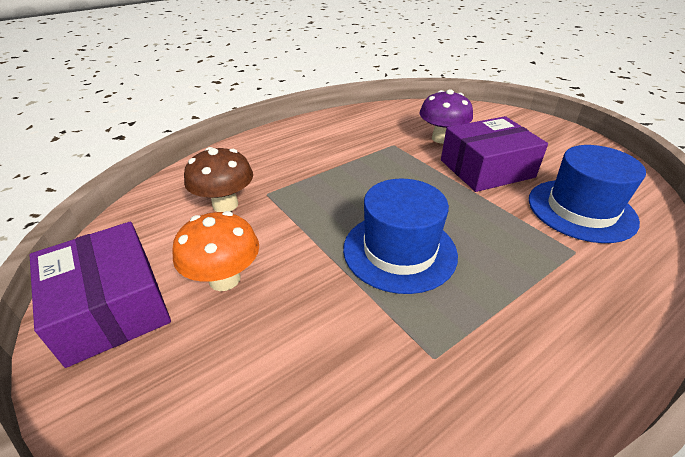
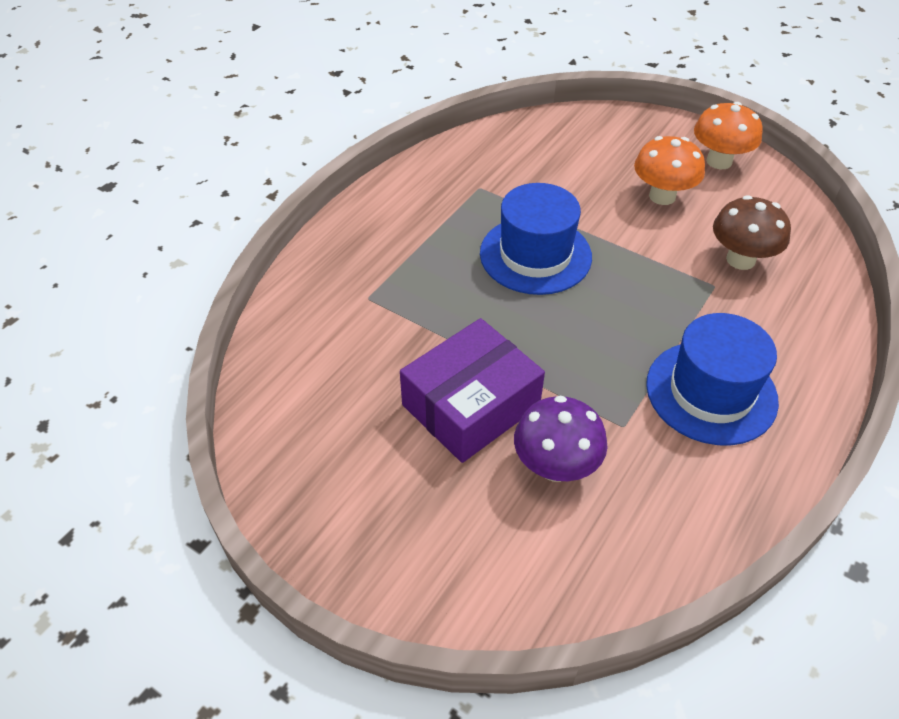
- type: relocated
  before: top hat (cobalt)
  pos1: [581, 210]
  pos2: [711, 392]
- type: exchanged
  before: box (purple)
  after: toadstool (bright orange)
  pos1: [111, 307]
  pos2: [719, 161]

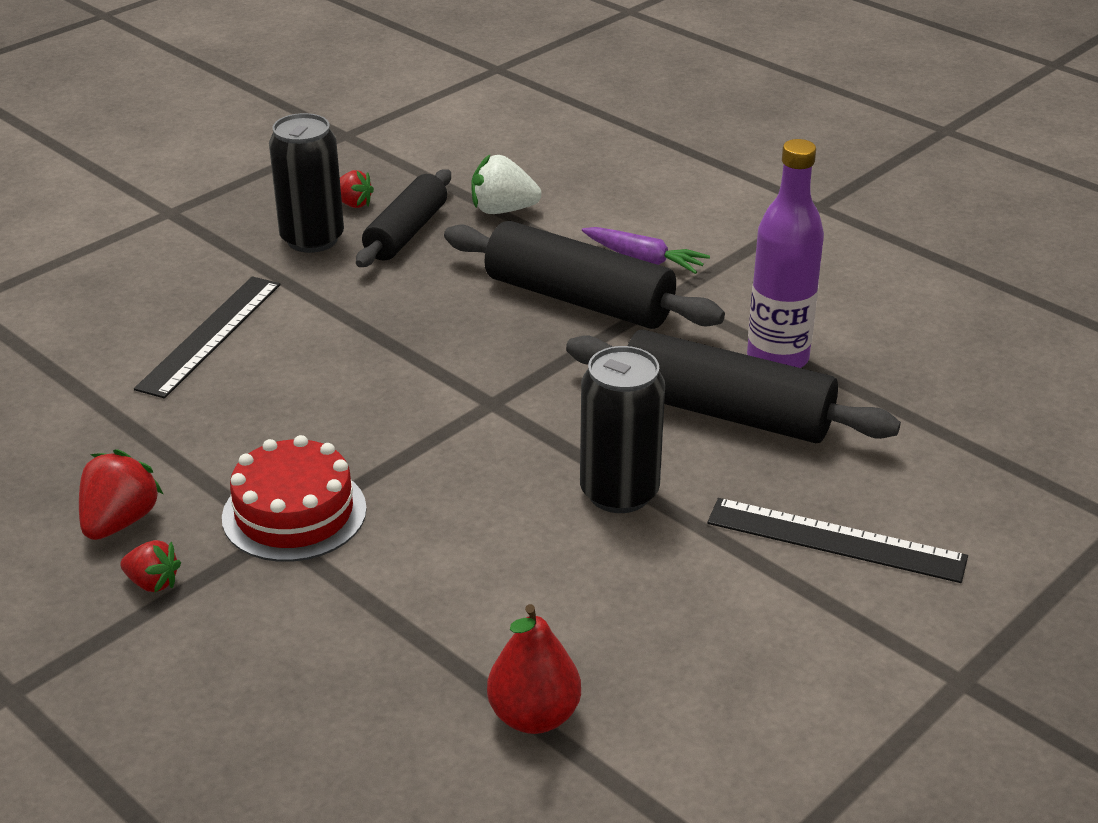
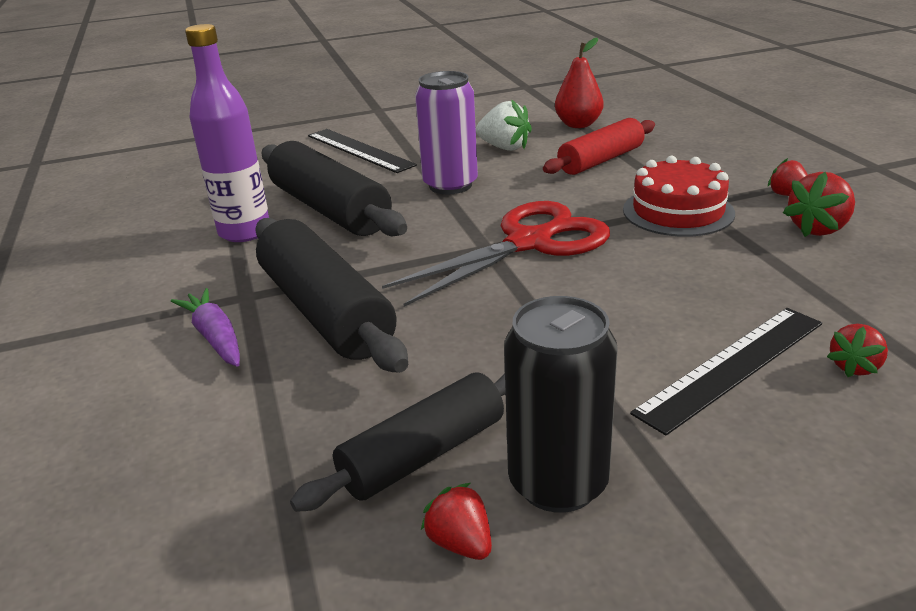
- type: appeared
  after: shears (crimson)
  pos2: [530, 243]
- type: appeared
  after: rolling pin (crimson)
  pos2: [601, 160]
- type: appeared
  after: strawberry (crimson)
  pos2: [855, 367]
- type: relocated
  before: strawberry (pure white)
  pos1: [502, 210]
  pos2: [504, 147]
- type: colour
  before: tin (jet-black)
  after: tin (purple)
  pos1: [619, 493]
  pos2: [450, 185]

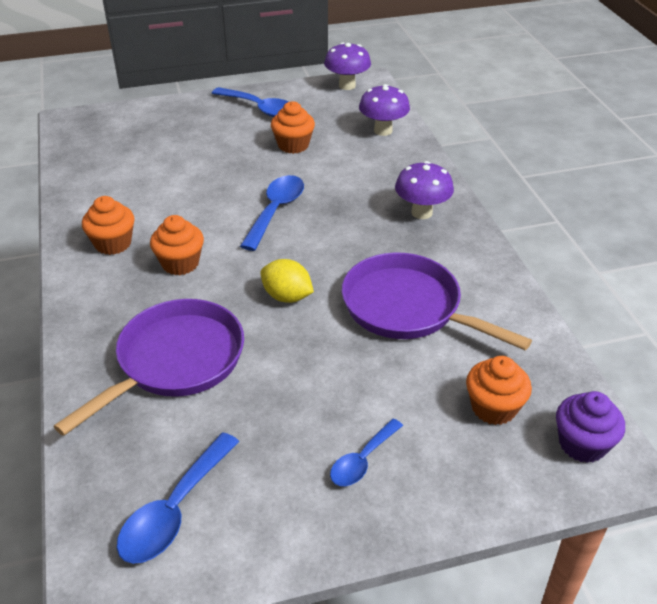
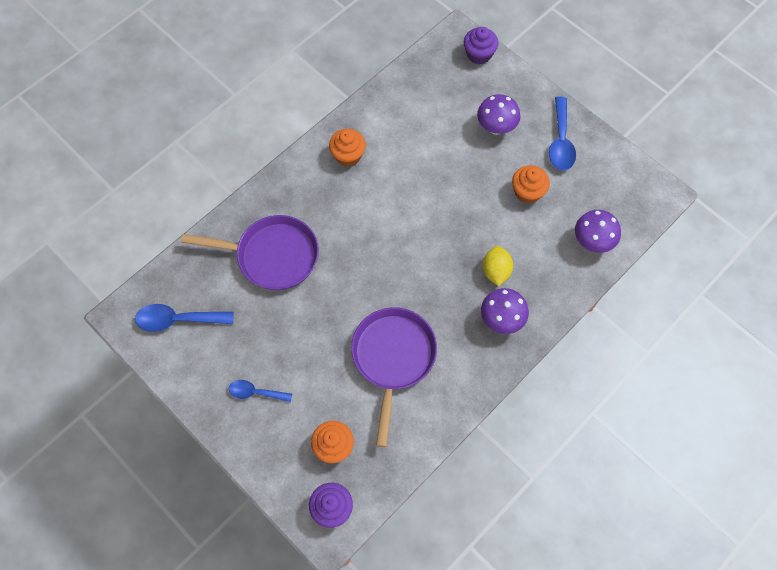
- type: missing
  before: muffin (bright orange)
  pos1: [180, 263]
- type: missing
  before: teaspoon (cobalt)
  pos1: [275, 211]
- type: appeared
  after: muffin (purple)
  pos2: [479, 54]
- type: relocated
  before: lemon (golden)
  pos1: [287, 296]
  pos2: [496, 271]
- type: relocated
  before: toadstool (purple)
  pos1: [347, 85]
  pos2: [496, 128]

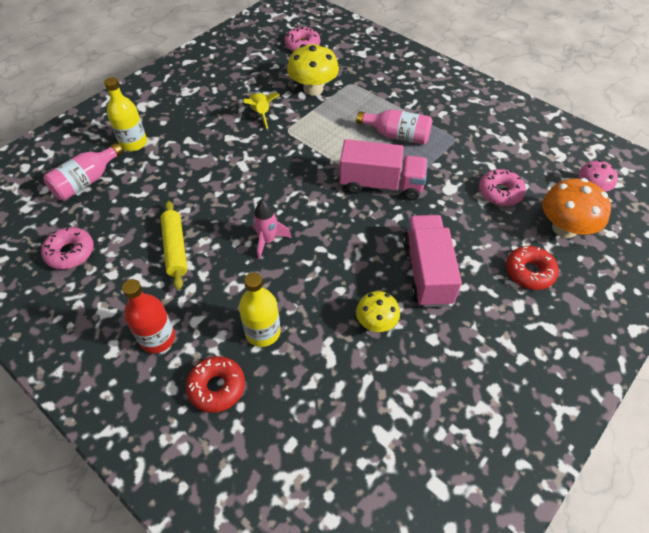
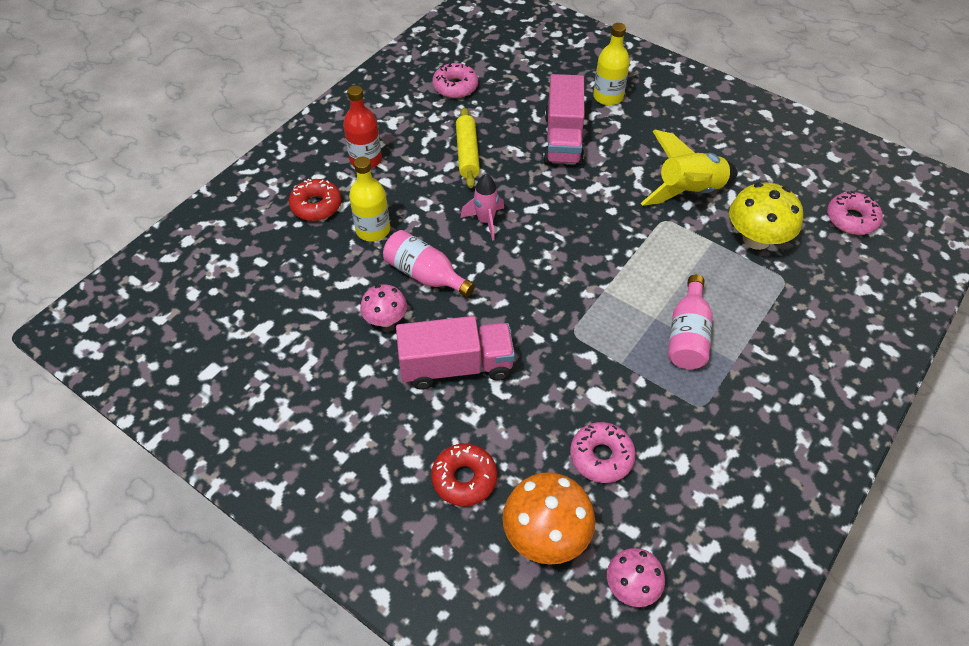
- type: relocated
  before: drink bottle (pink)
  pos1: [86, 182]
  pos2: [425, 275]
- type: relocated
  before: toy truck (pink)
  pos1: [381, 185]
  pos2: [563, 139]
- type: colour
  before: toadstool (golden)
  after: toadstool (pink)
  pos1: [376, 322]
  pos2: [385, 319]
- type: spun
  before: rolling pin (golden)
  pos1: [175, 249]
  pos2: [467, 153]
  turn: -75
- type: size
  before: toy rocket (golden)
  pos1: [260, 114]
  pos2: [688, 192]
  scale: 1.63

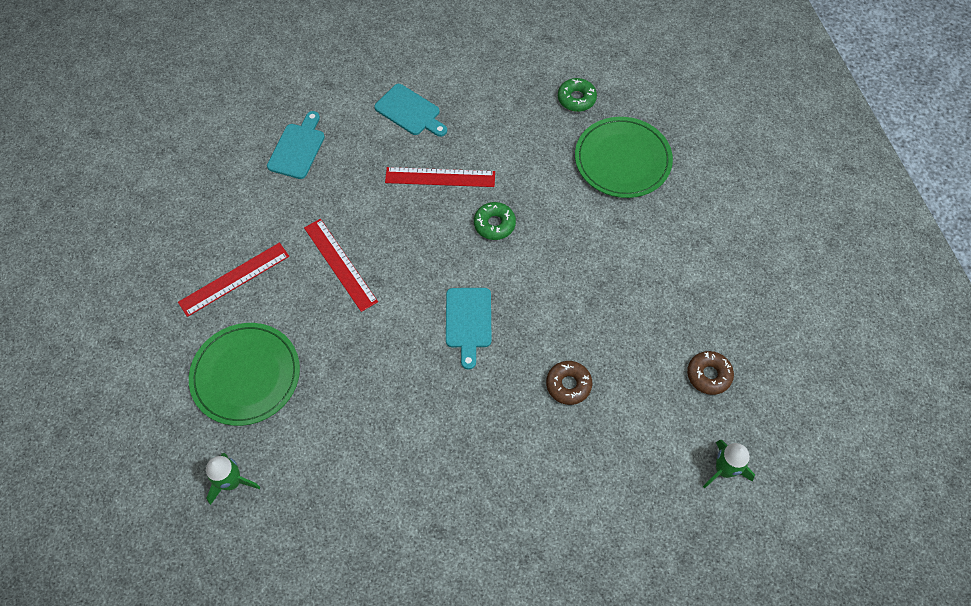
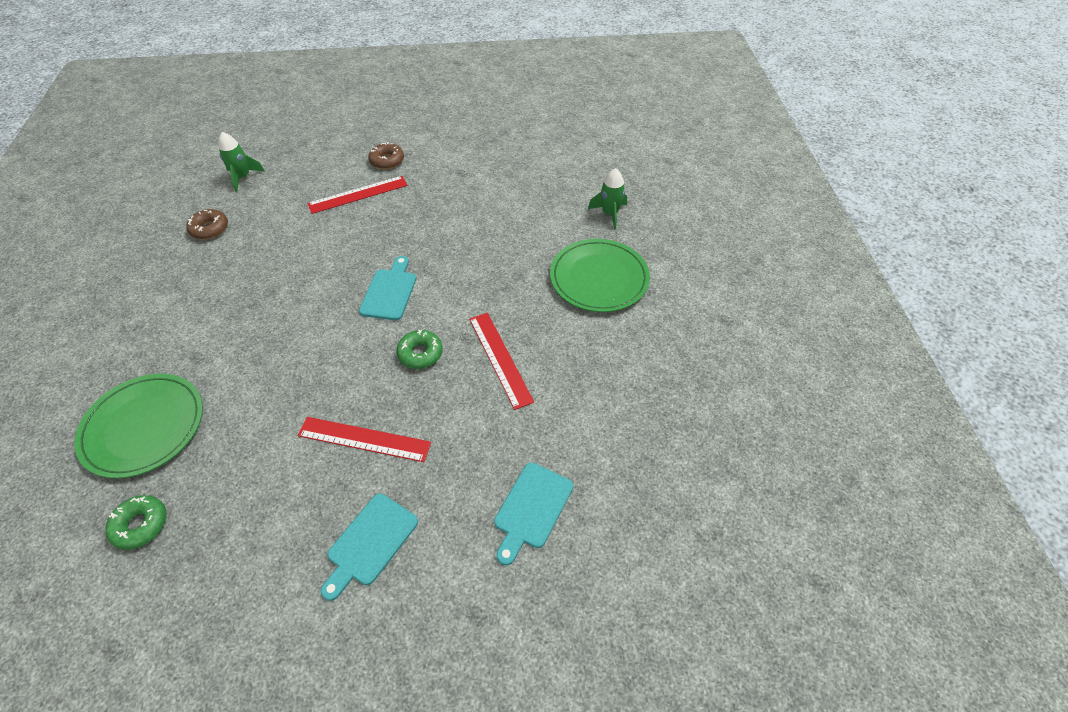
- type: relocated
  before: ruler (crimson)
  pos1: [234, 279]
  pos2: [358, 194]
- type: relocated
  before: donut (leaf-green)
  pos1: [494, 224]
  pos2: [420, 353]
- type: relocated
  before: donut (brown)
  pos1: [568, 385]
  pos2: [387, 161]
- type: spun
  before: chopping board (teal)
  pos1: [410, 111]
  pos2: [370, 543]
  turn: -105

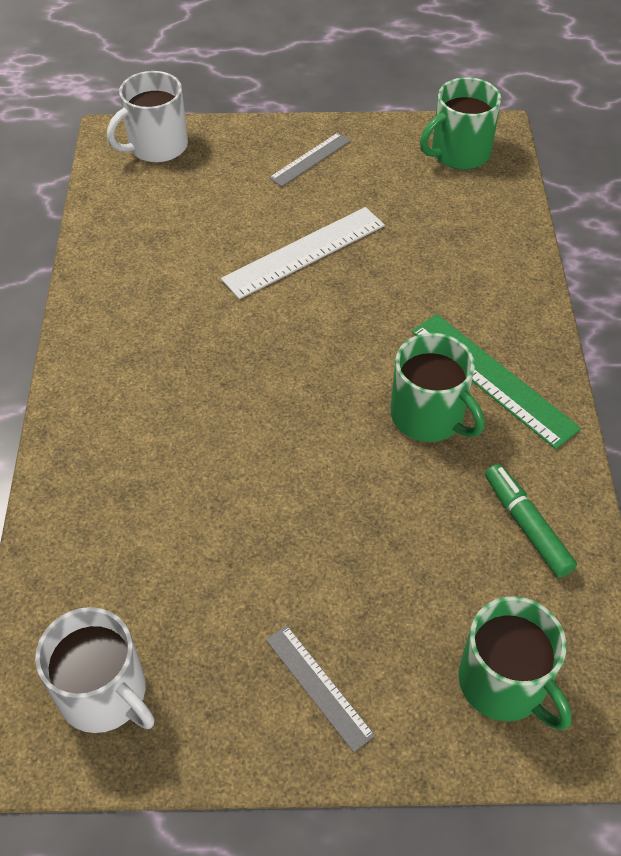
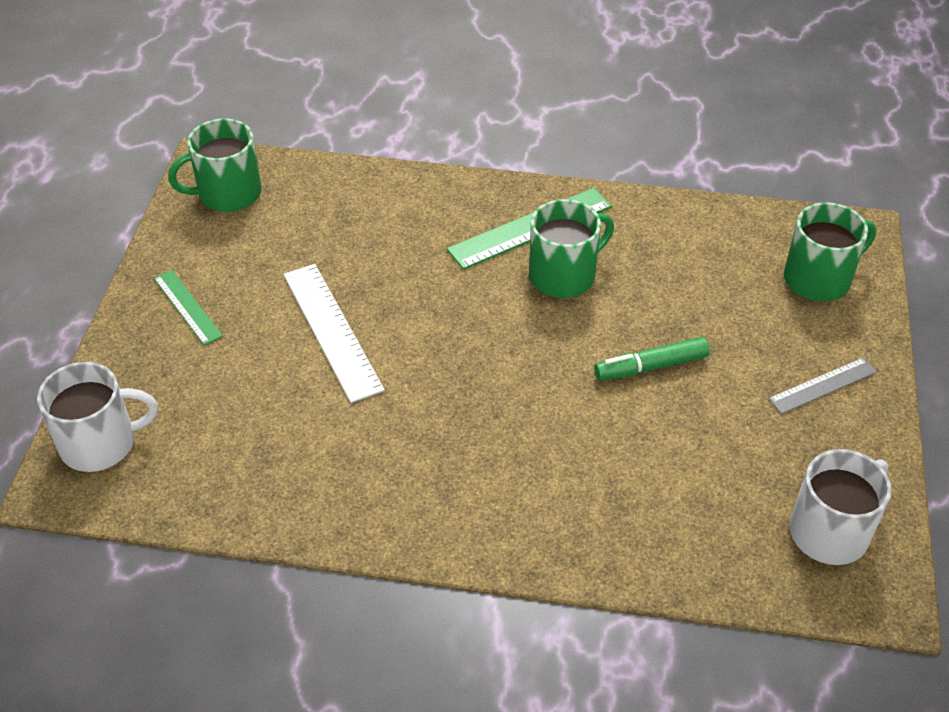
- type: relocated
  before: felt pen (leaf-green)
  pos1: [526, 525]
  pos2: [650, 366]
- type: colour
  before: ruler (ash-grey)
  after: ruler (leaf-green)
  pos1: [310, 159]
  pos2: [187, 307]
- type: spun
  before: coffee mug (pure white)
  pos1: [156, 146]
  pos2: [100, 443]
  turn: -75
- type: spun
  before: coffee mug (leaf-green)
  pos1: [459, 153]
  pos2: [228, 193]
  turn: 90

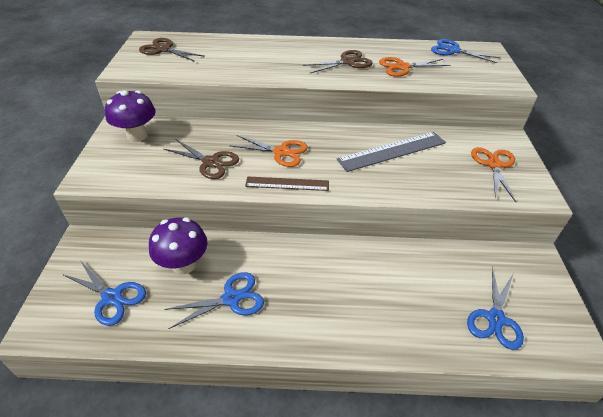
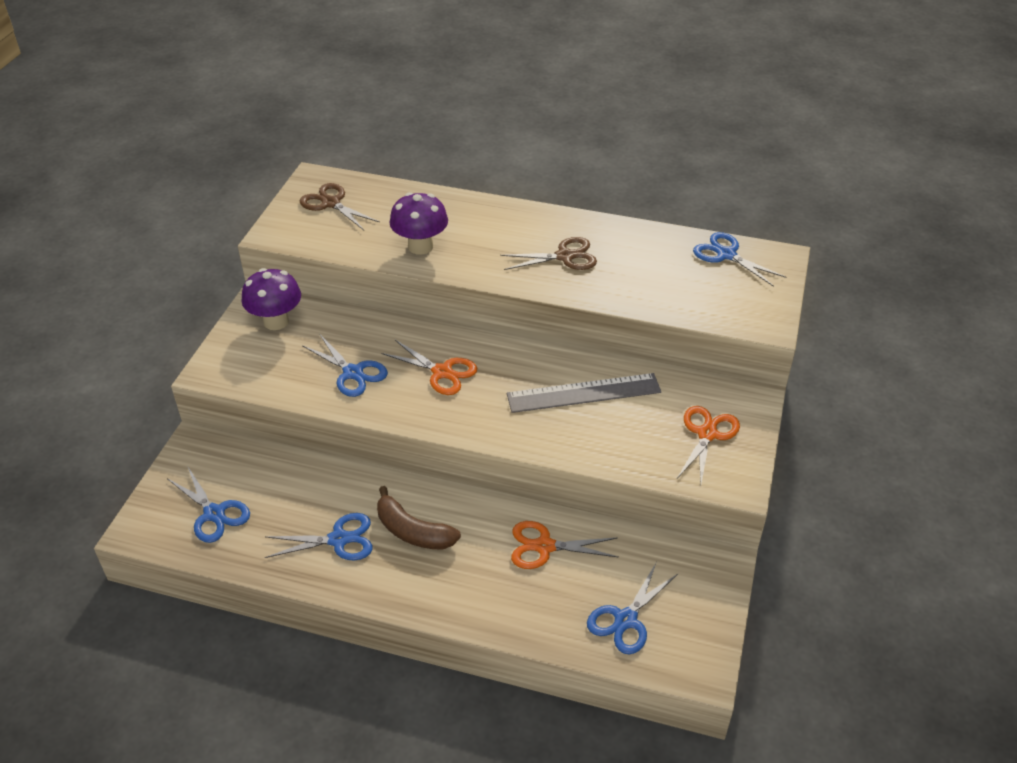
- type: missing
  before: ruler (brown)
  pos1: [287, 184]
- type: appeared
  after: banana fruit (brown)
  pos2: [413, 531]
- type: relocated
  before: toadstool (purple)
  pos1: [183, 265]
  pos2: [420, 246]
- type: relocated
  before: shears (bright orange)
  pos1: [402, 67]
  pos2: [544, 546]
- type: colour
  before: shears (brown)
  after: shears (cobalt)
  pos1: [210, 162]
  pos2: [353, 373]

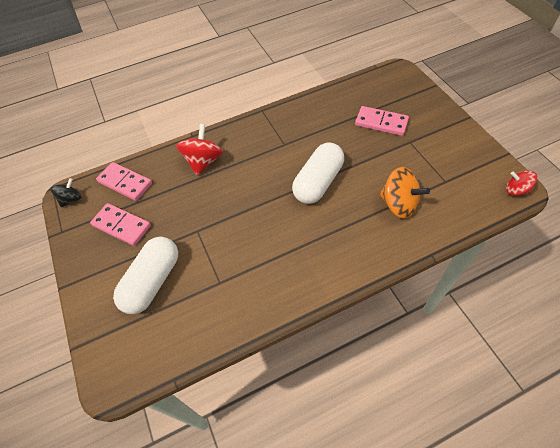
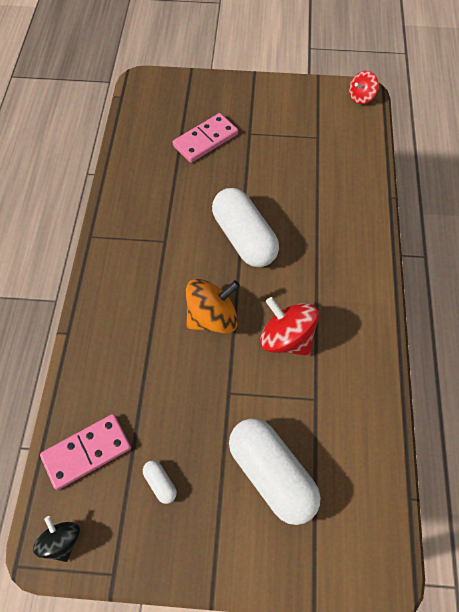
- type: relocated
  before: toy top (crimson)
  pos1: [203, 161]
  pos2: [286, 338]
- type: relocated
  before: toy top (bright orange)
  pos1: [399, 204]
  pos2: [212, 317]
- type: exchanged
  before: domino piece (pink)
  after: pill shape (pure white)
  pos1: [121, 226]
  pos2: [160, 483]

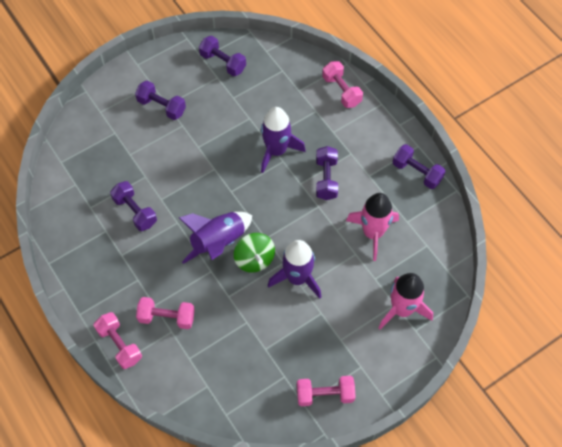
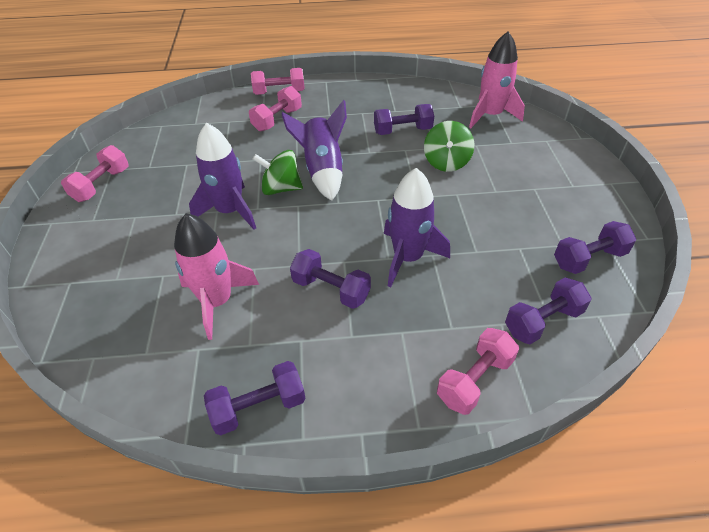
- type: appeared
  after: toy top (leaf-green)
  pos2: [446, 162]
- type: relocated
  before: free weight (purple)
  pos1: [161, 106]
  pos2: [542, 321]
- type: relocated
  before: toy rocket (pink)
  pos1: [402, 309]
  pos2: [490, 115]
- type: spun
  before: free weight (pink)
  pos1: [341, 91]
  pos2: [474, 380]
  turn: -45

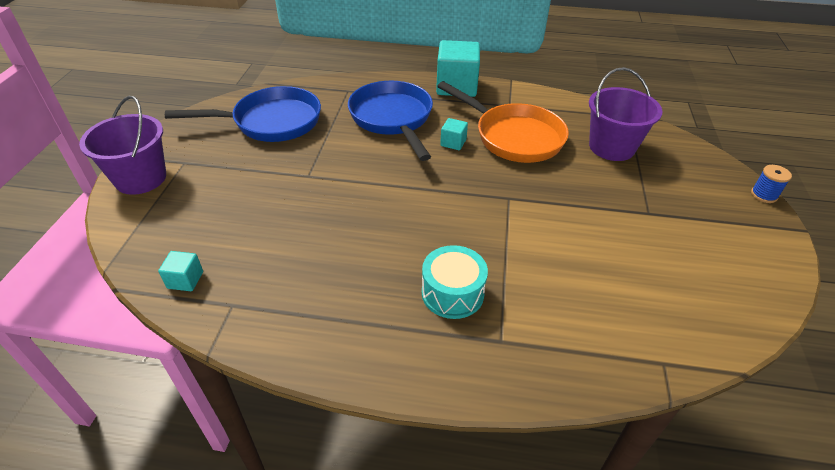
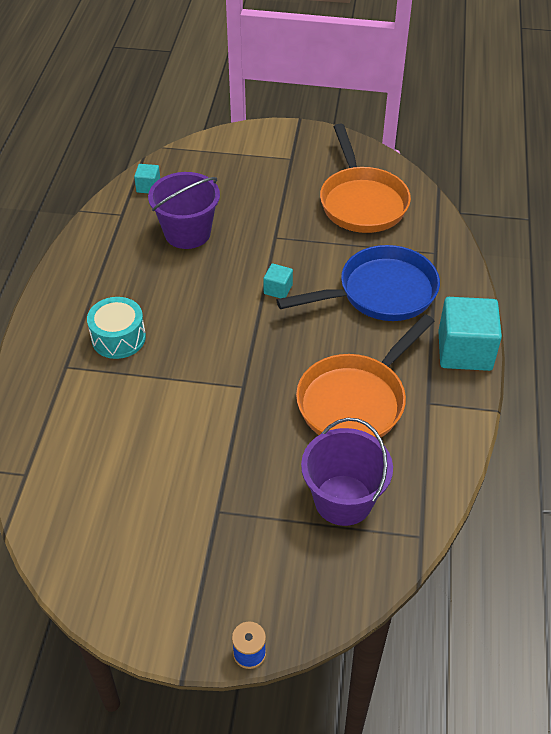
- type: relocated
  before: bucket (purple)
  pos1: [140, 178]
  pos2: [187, 233]
- type: relocated
  before: block (teal)
  pos1: [453, 143]
  pos2: [278, 289]
- type: colour
  before: pan (cobalt)
  after: pan (bright orange)
  pos1: [271, 122]
  pos2: [362, 202]

